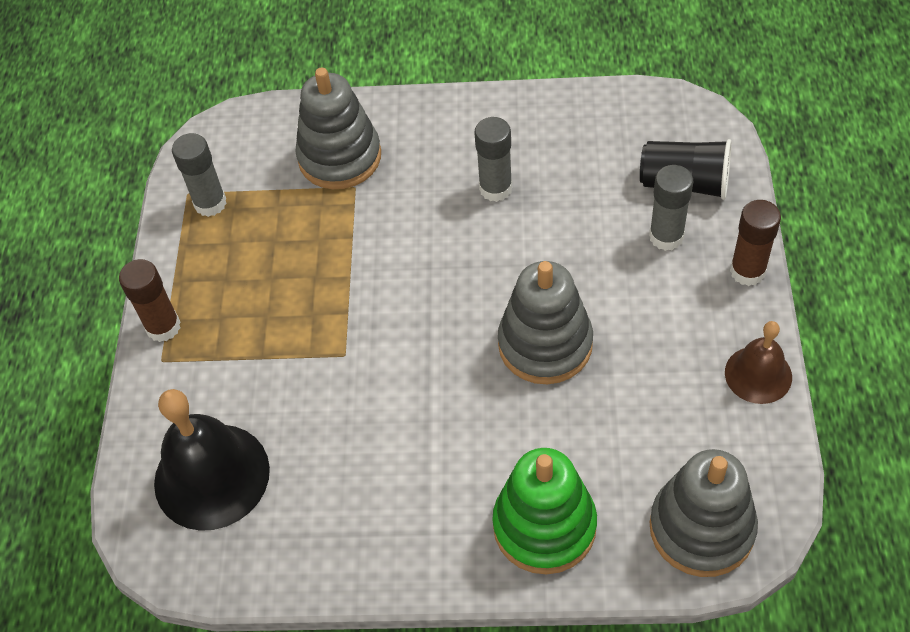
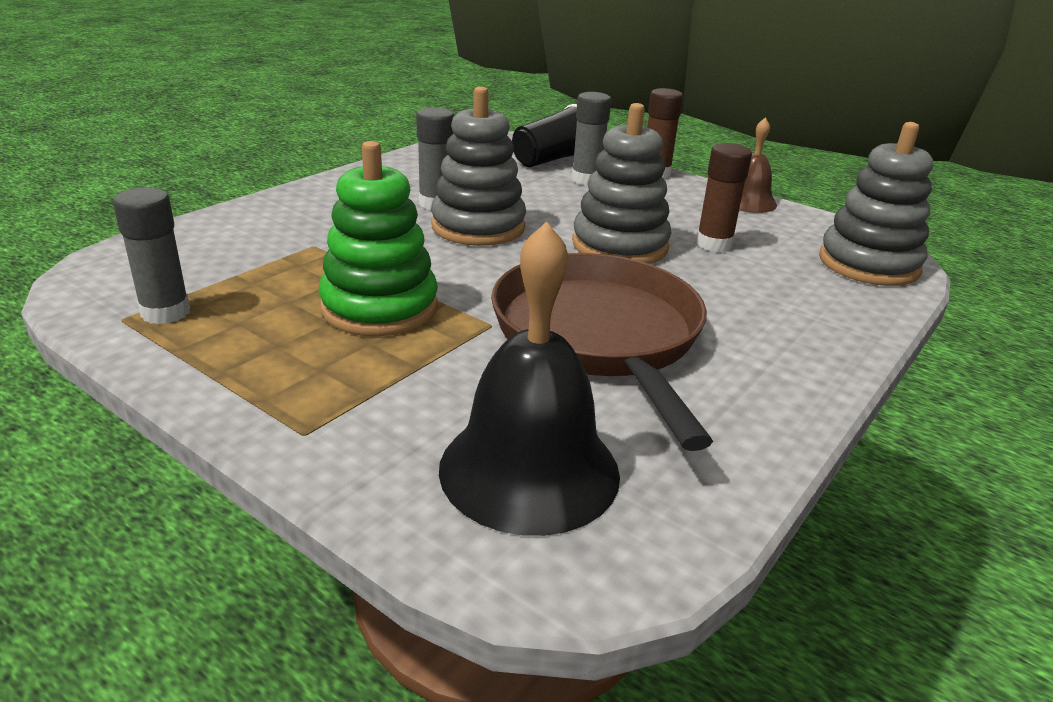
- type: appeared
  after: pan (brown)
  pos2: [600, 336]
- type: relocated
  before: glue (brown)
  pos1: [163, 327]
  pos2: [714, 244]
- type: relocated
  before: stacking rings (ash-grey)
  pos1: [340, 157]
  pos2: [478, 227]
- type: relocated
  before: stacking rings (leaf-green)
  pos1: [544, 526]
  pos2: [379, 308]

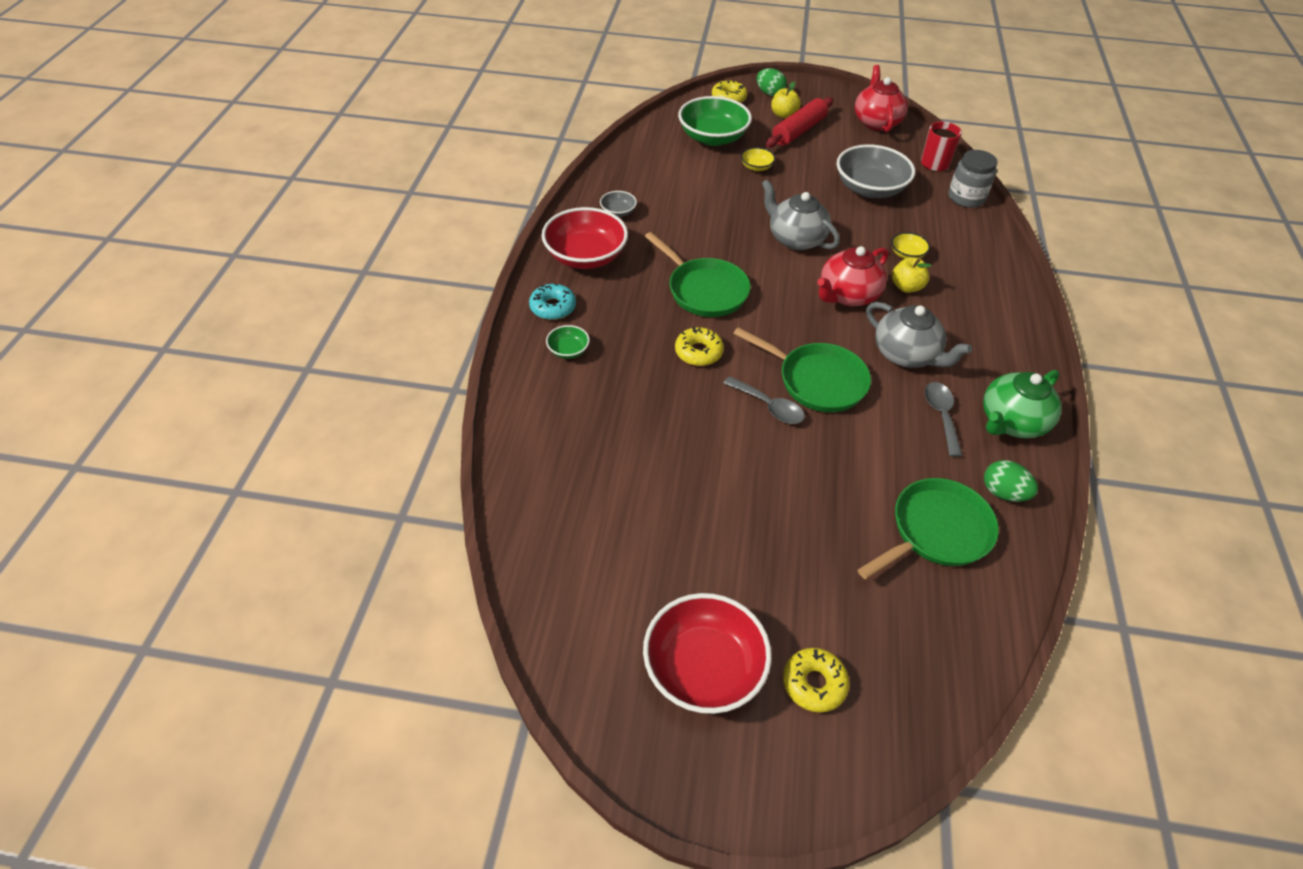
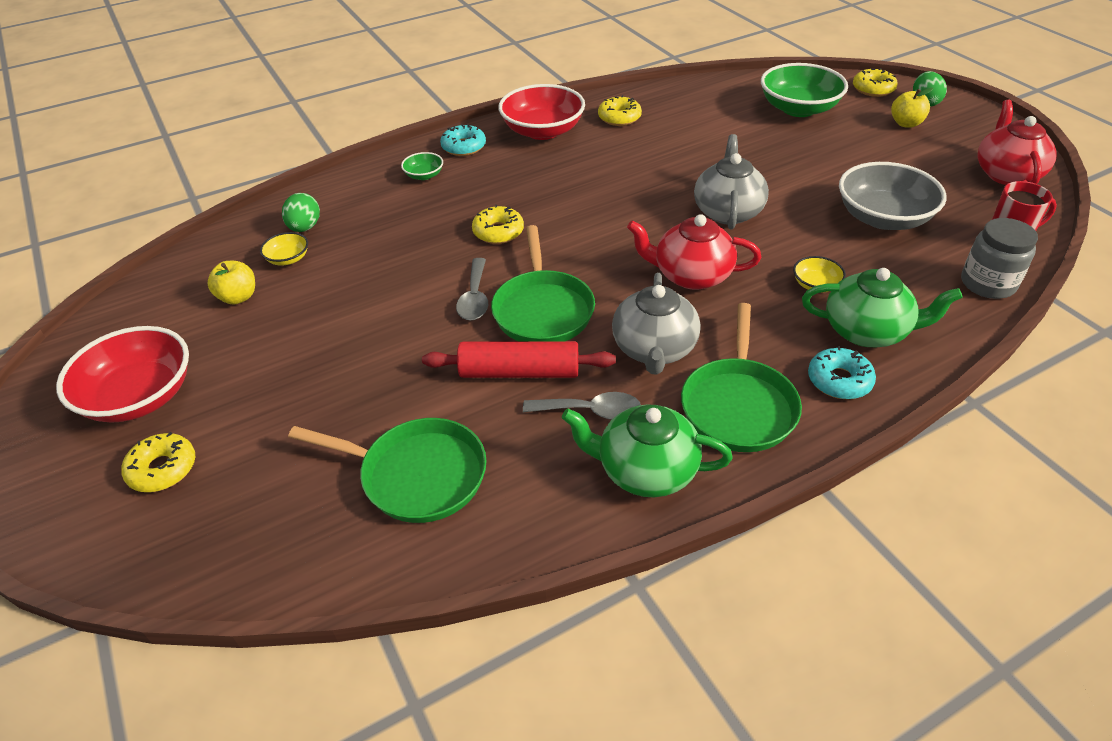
- type: appeared
  after: tea pot (leaf-green)
  pos2: [867, 331]
- type: appeared
  after: donut (teal)
  pos2: [839, 380]
- type: relocated
  before: pan (leaf-green)
  pos1: [704, 290]
  pos2: [738, 405]
- type: relocated
  before: deep dish (golden)
  pos1: [756, 167]
  pos2: [288, 259]
- type: relocated
  before: rolling pin (crimson)
  pos1: [799, 131]
  pos2: [519, 372]
- type: relocated
  before: apple fruit (golden)
  pos1: [906, 287]
  pos2: [238, 297]
- type: relocated
  before: egg (leaf-green)
  pos1: [1003, 493]
  pos2: [305, 228]
- type: exchanged
  before: deep dish (ash-grey)
  after: donut (golden)
  pos1: [618, 212]
  pos2: [619, 118]
- type: spun
  before: tea pot (crimson)
  pos1: [876, 122]
  pos2: [1006, 174]
  turn: -45
- type: spun
  before: teaspoon (ash-grey)
  pos1: [941, 415]
  pos2: [591, 411]
  turn: 45

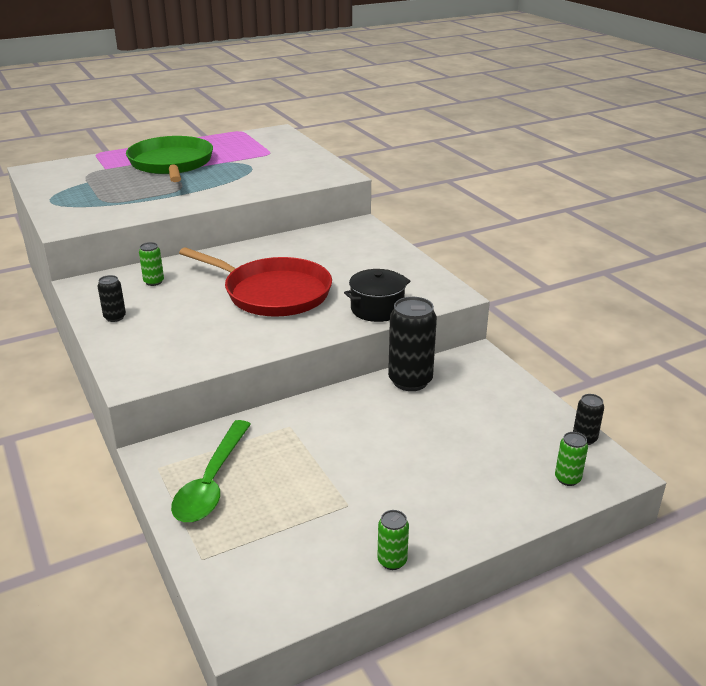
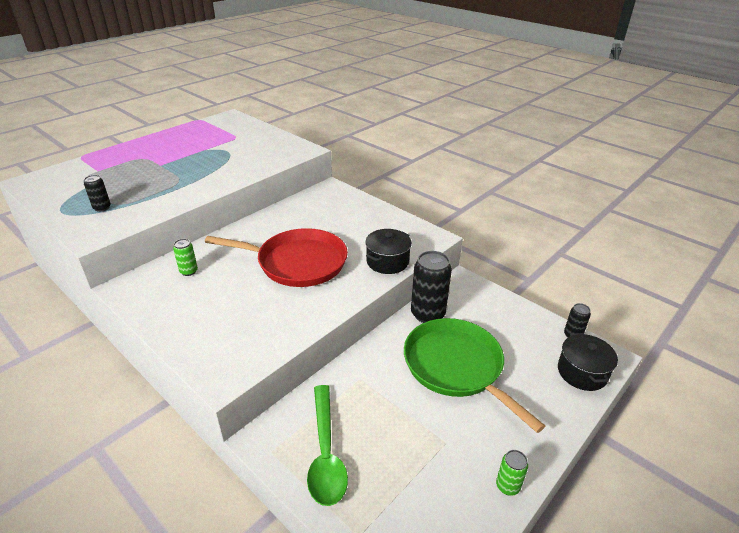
- type: relocated
  before: tin (jet-black)
  pos1: [115, 317]
  pos2: [102, 208]
- type: relocated
  before: pan (leaf-green)
  pos1: [171, 164]
  pos2: [456, 367]
- type: exchanged
  before: tin (leaf-green)
  after: pot (jet-black)
  pos1: [567, 479]
  pos2: [582, 372]

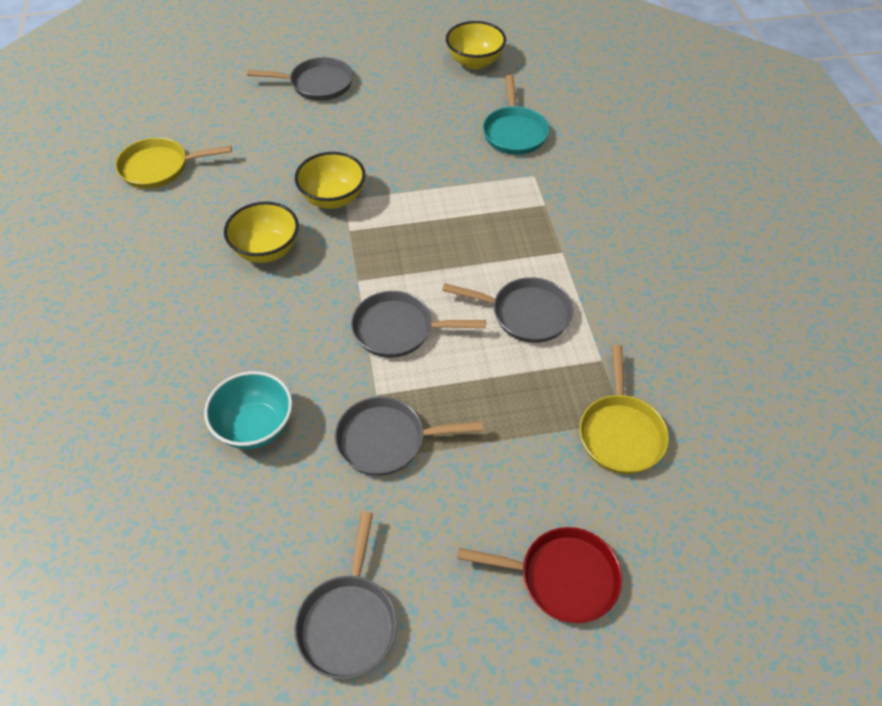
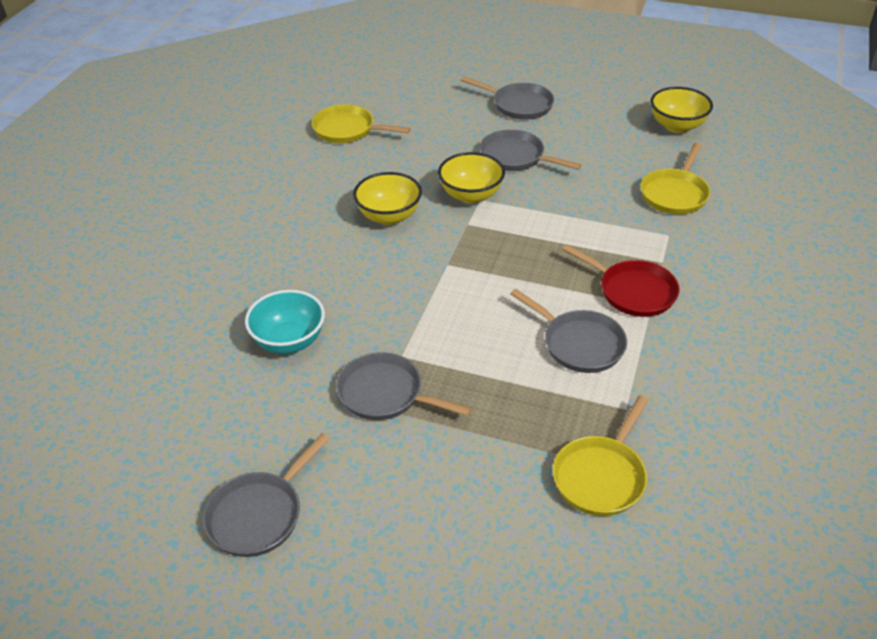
- type: relocated
  before: pan (ash-grey)
  pos1: [398, 330]
  pos2: [516, 157]
- type: relocated
  before: pan (crimson)
  pos1: [561, 577]
  pos2: [632, 291]
- type: colour
  before: pan (teal)
  after: pan (golden)
  pos1: [514, 132]
  pos2: [675, 194]

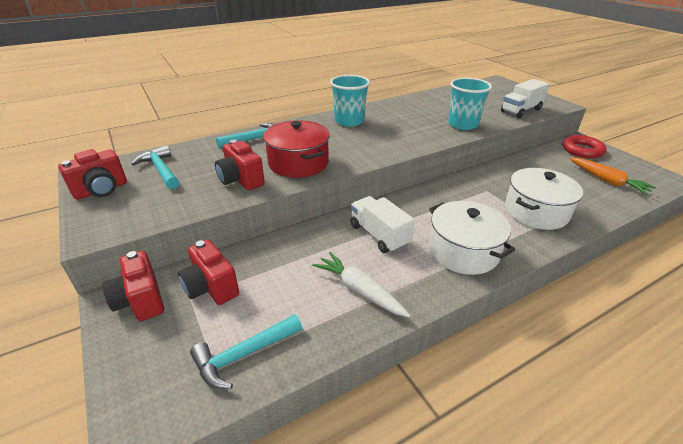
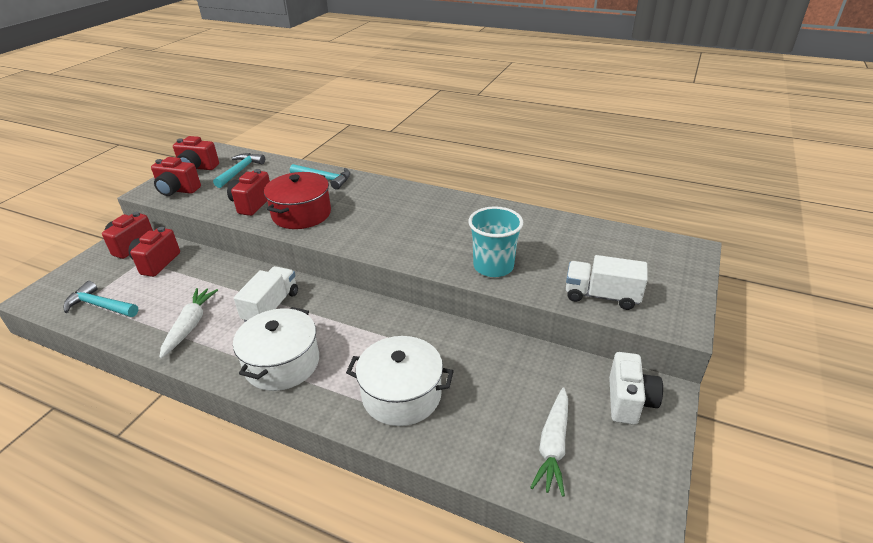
- type: missing
  before: tumbler (teal)
  pos1: [349, 121]
- type: appeared
  after: compact camera (crimson)
  pos2: [177, 190]
- type: exchanged
  before: hoop (crimson)
  after: compact camera (pure white)
  pos1: [582, 150]
  pos2: [629, 401]
- type: colour
  before: root vegetable (bright orange)
  after: root vegetable (pure white)
  pos1: [607, 181]
  pos2: [553, 445]

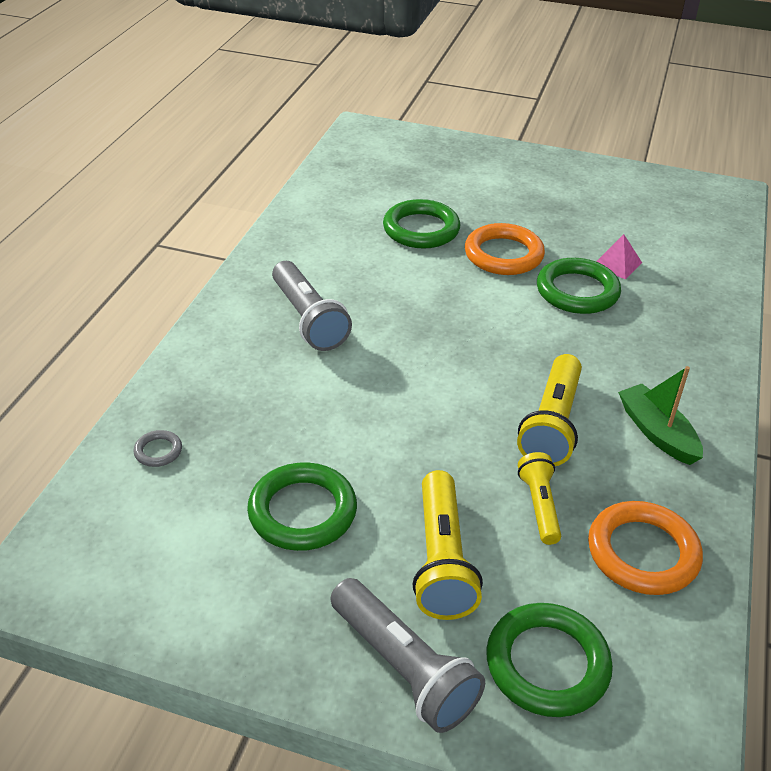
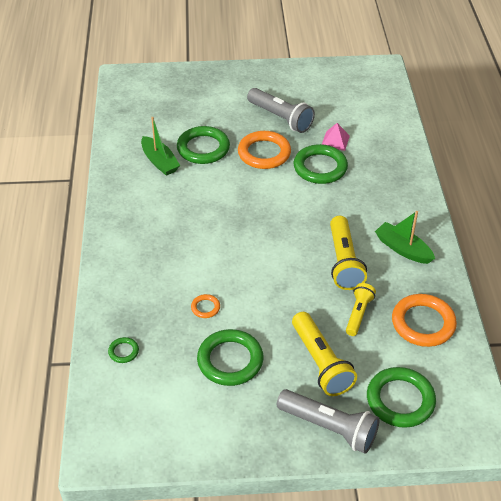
- type: appeared
  after: sailboat (leaf-green)
  pos2: [159, 162]
- type: appeared
  after: hoop (bright orange)
  pos2: [205, 307]
- type: relocated
  before: pocket torch (ash-grey)
  pos1: [308, 319]
  pos2: [281, 118]
- type: colour
  before: hoop (ash-grey)
  after: hoop (leaf-green)
  pos1: [158, 451]
  pos2: [123, 351]
- type: spun
  before: pocket torch (golden)
  pos1: [539, 506]
  pos2: [358, 314]
  turn: 45

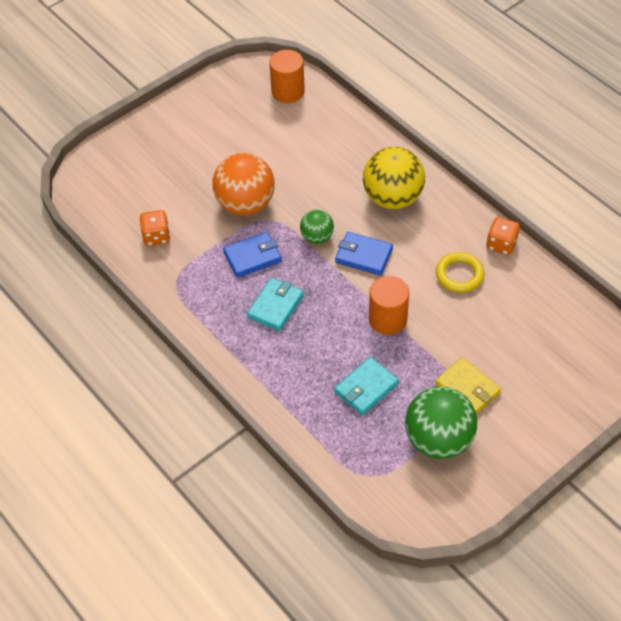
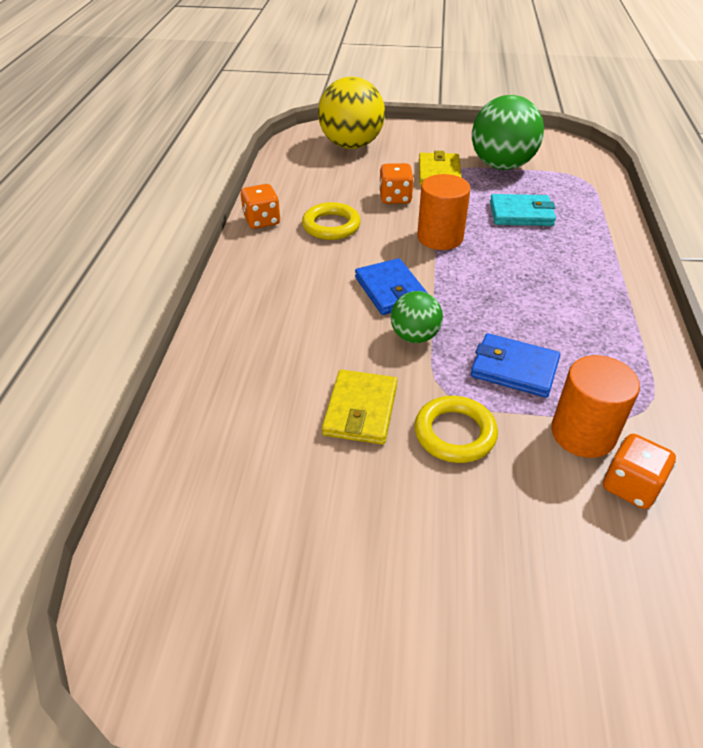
- type: missing
  before: billfold (teal)
  pos1: [275, 306]
- type: appeared
  after: billfold (golden)
  pos2: [360, 410]
- type: appeared
  after: die (bright orange)
  pos2: [395, 198]
- type: relocated
  before: cylinder shape (bright orange)
  pos1: [288, 91]
  pos2: [583, 433]
- type: relocated
  before: play ball (golden)
  pos1: [392, 198]
  pos2: [351, 145]
- type: exchanged
  before: play ball (bright orange)
  after: hoop (golden)
  pos1: [245, 204]
  pos2: [455, 433]

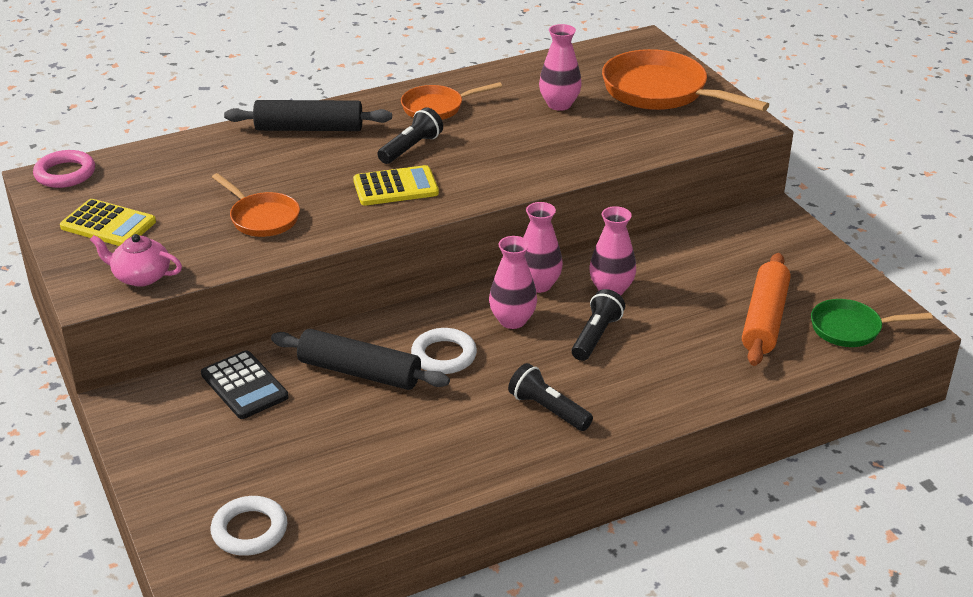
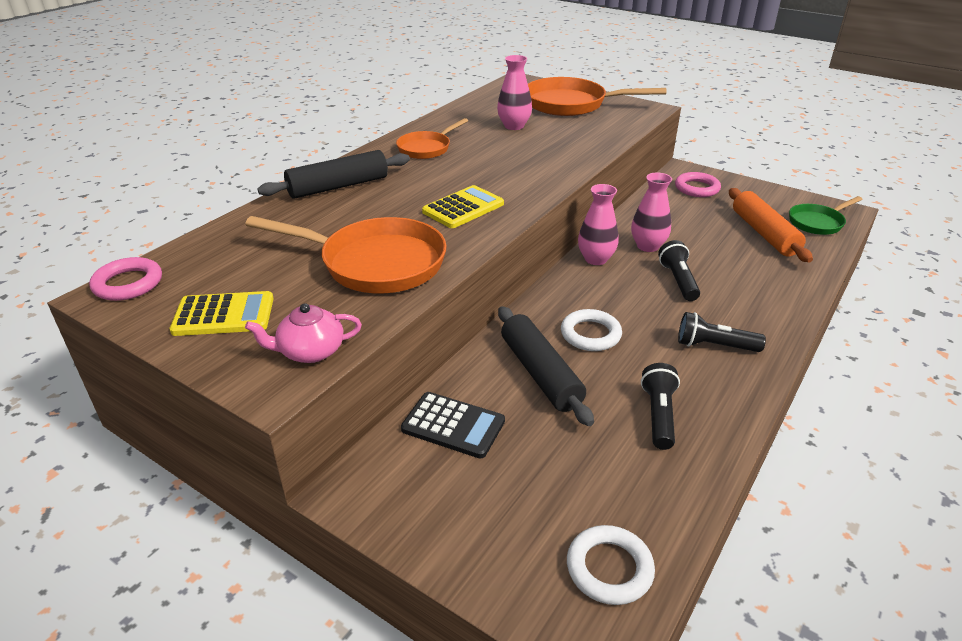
- type: missing
  before: tall vase (pink)
  pos1: [512, 320]
- type: appeared
  after: hoop (pink)
  pos2: [697, 188]
- type: relocated
  before: pocket torch (jet-black)
  pos1: [411, 148]
  pos2: [658, 415]
- type: spun
  before: rolling pin (jet-black)
  pos1: [359, 372]
  pos2: [540, 373]
  turn: 75
- type: size
  before: pan (bright orange)
  pos1: [262, 218]
  pos2: [375, 263]
  scale: 1.74

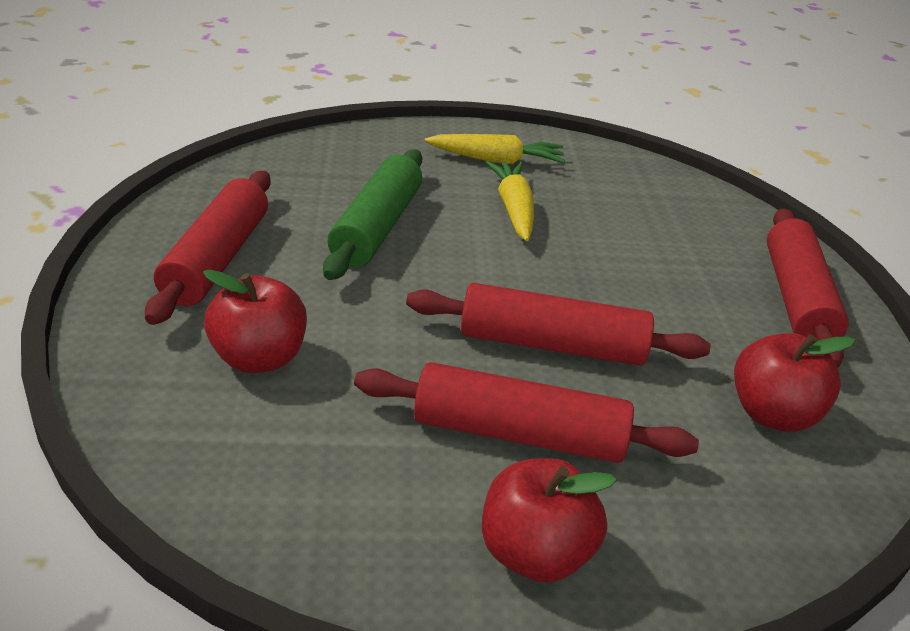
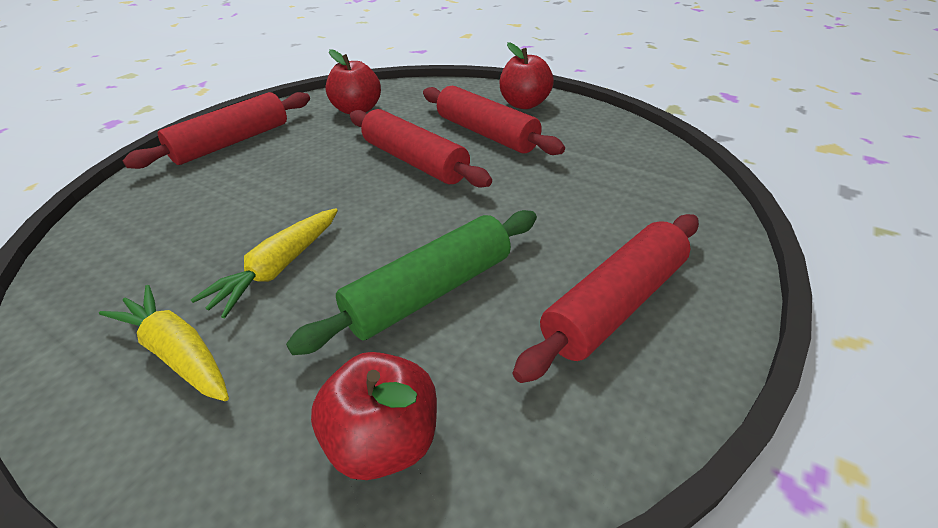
- type: relocated
  before: apple fruit (crimson)
  pos1: [259, 358]
  pos2: [384, 440]

